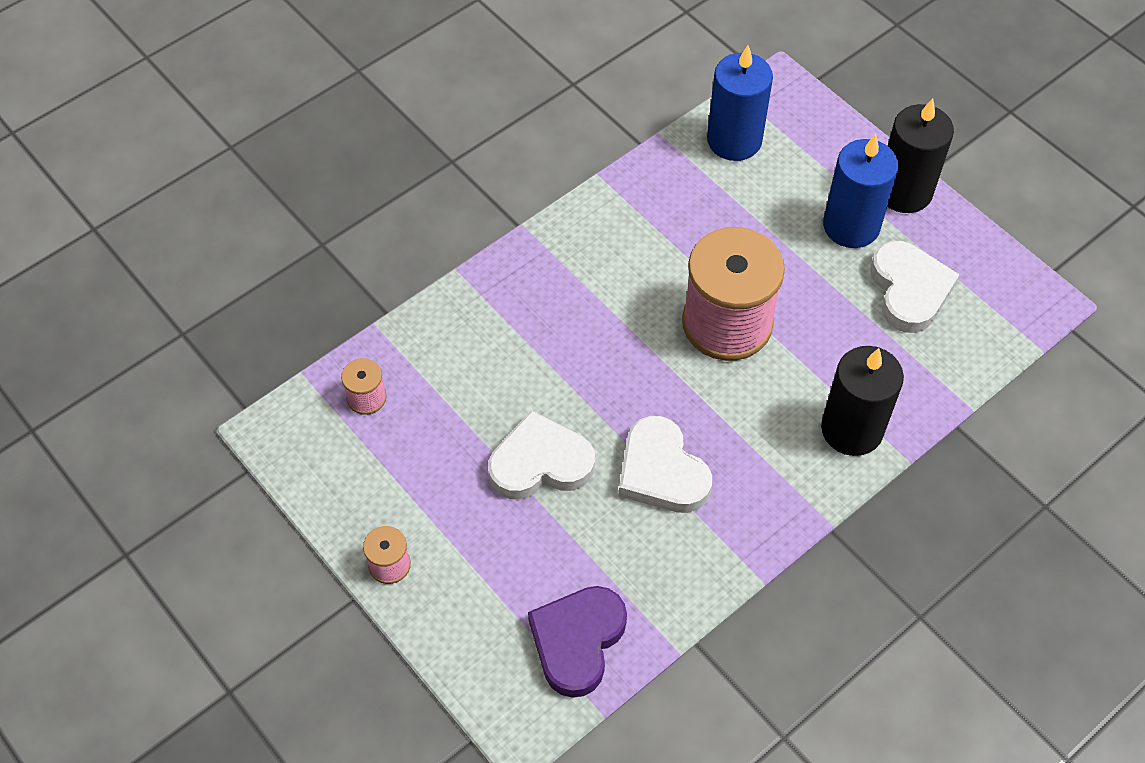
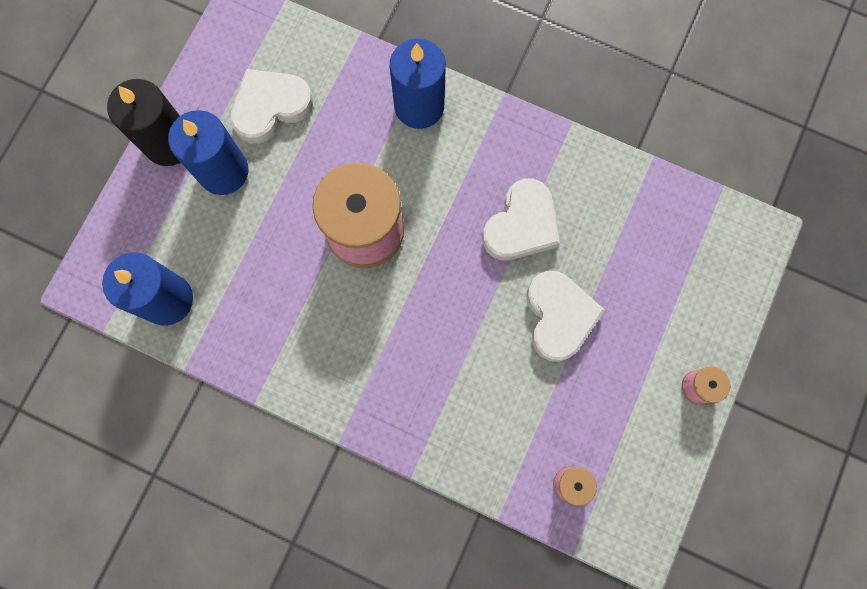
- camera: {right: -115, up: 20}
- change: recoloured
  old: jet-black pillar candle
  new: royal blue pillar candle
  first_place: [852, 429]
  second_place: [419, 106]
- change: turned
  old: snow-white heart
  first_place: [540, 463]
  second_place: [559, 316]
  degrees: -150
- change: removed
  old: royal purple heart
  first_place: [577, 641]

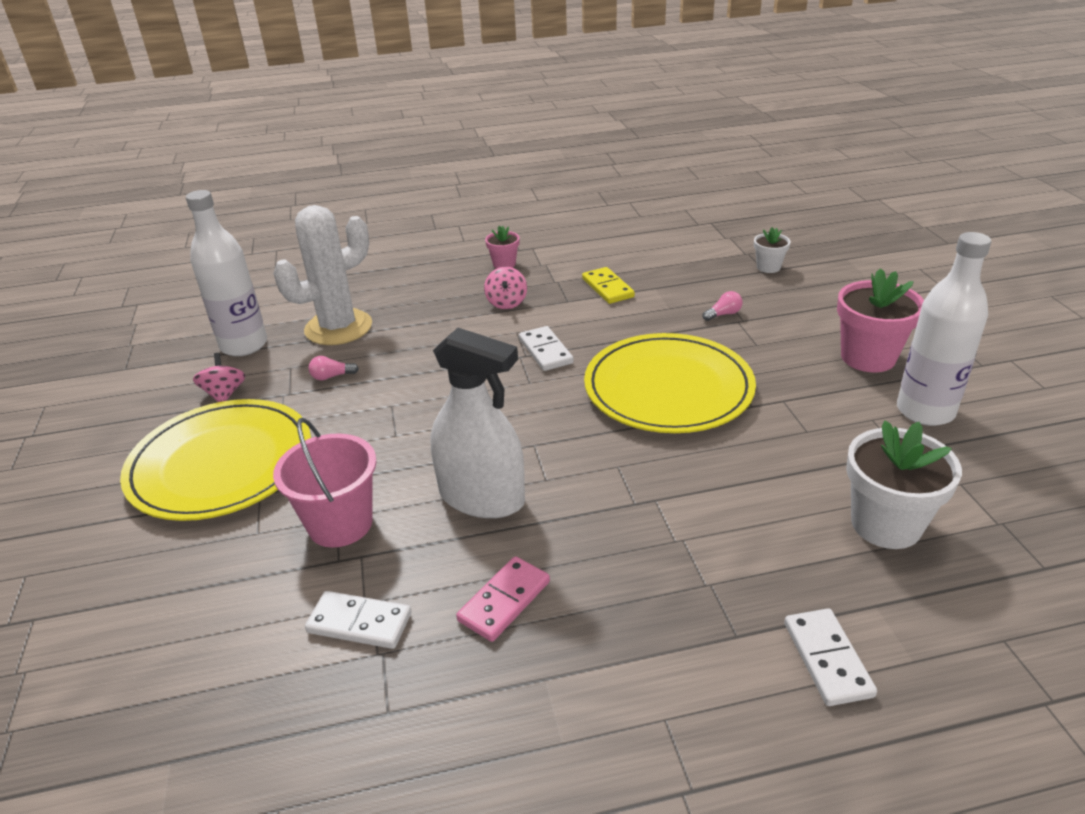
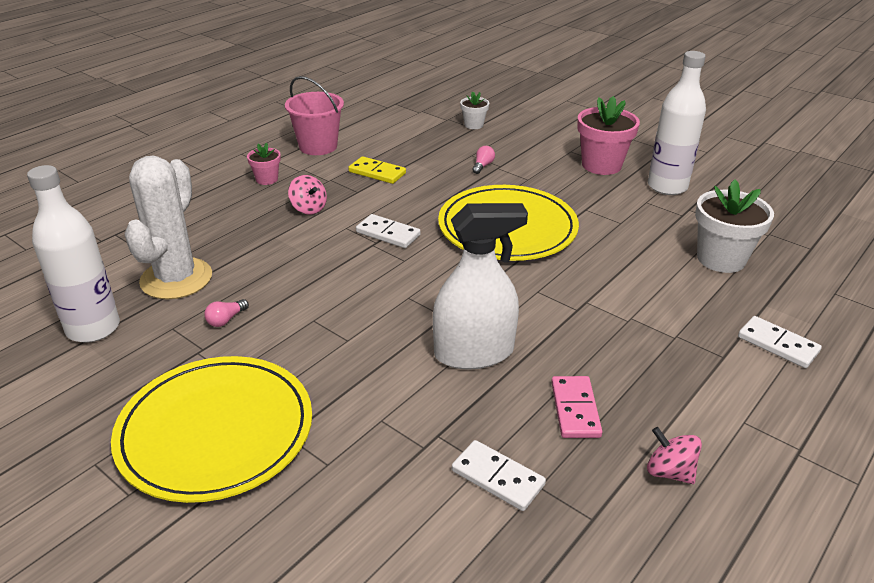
- camera: {right: -40, up: 0}
- change: moved
  old: rosy pail
  first_place: [340, 524]
  second_place: [318, 146]
- change: turned
  old: snow-white domino piece
  first_place: [359, 622]
  second_place: [498, 477]
  degrees: 60
- change: moved
  old: rosy toy top
  first_place: [224, 394]
  second_place: [669, 472]

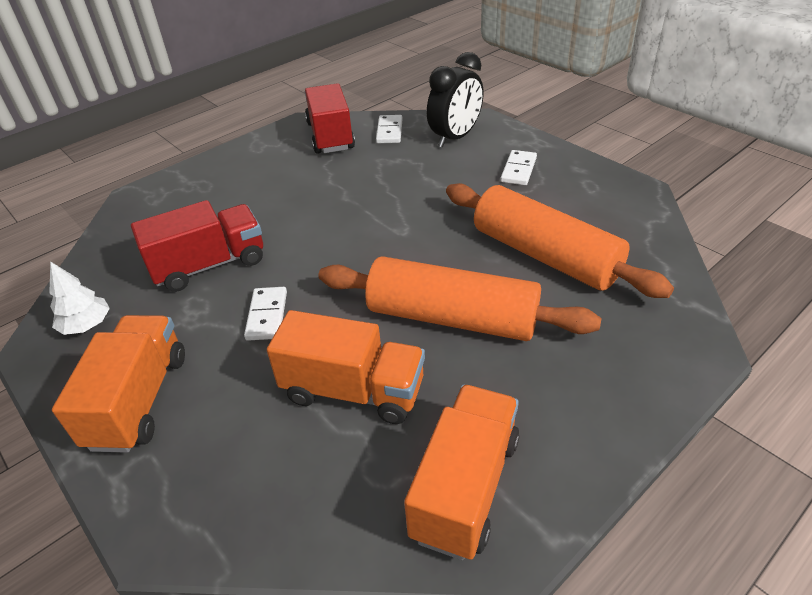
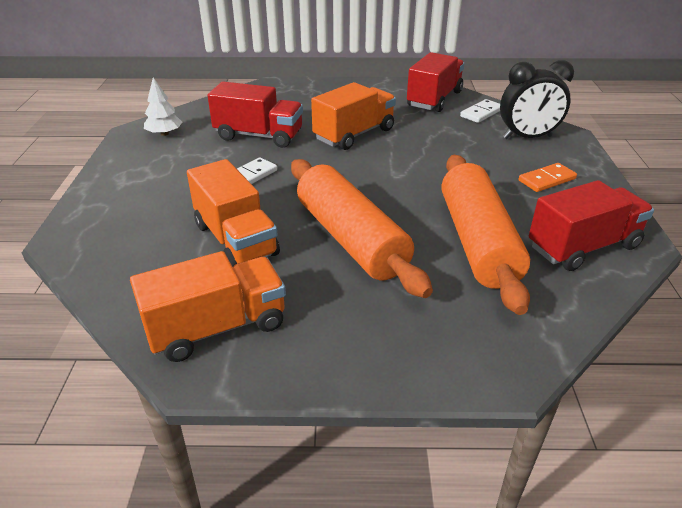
- camera: {right: 40, up: -5}
- change: moved
  old: orange-coloured lorry
  first_place: [139, 400]
  second_place: [354, 134]
- change: recoloured
  old: snow-white domino piece
  new: orange-coloured domino piece
  first_place: [518, 170]
  second_place: [546, 180]
- change: added
  new: red lorry
  second_place: [583, 247]

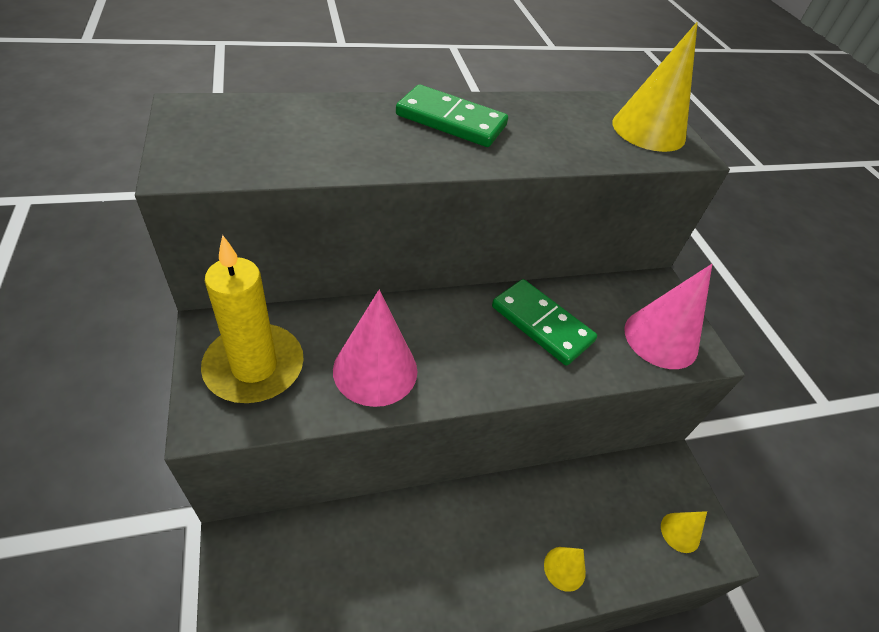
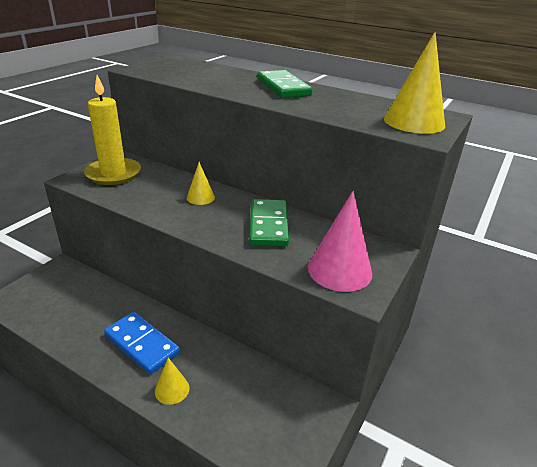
- camera: {right: 50, up: -15}
- change: added
  new: royal blue domino piece
  second_place: [142, 344]
- change: moved
  old: yellow cone
  first_place: [680, 532]
  second_place: [200, 197]
- change: removed
  old: rosy cone
  first_place: [375, 370]

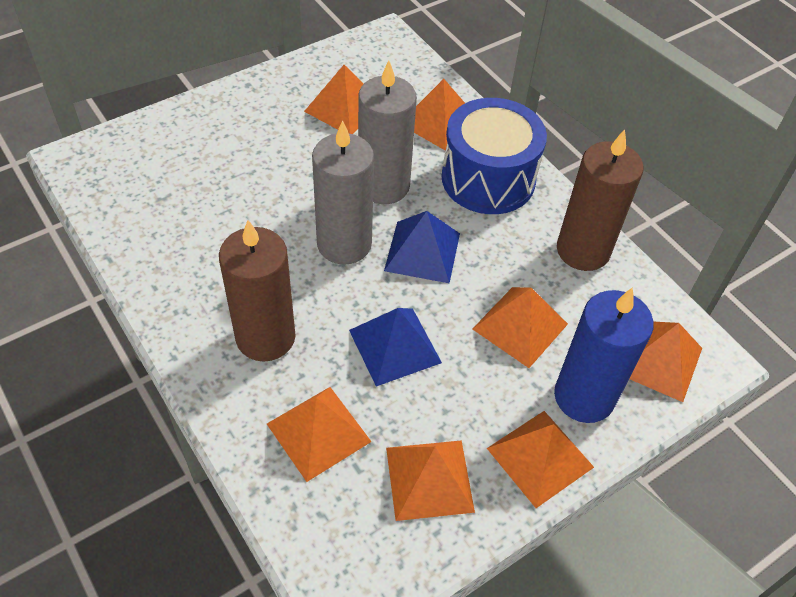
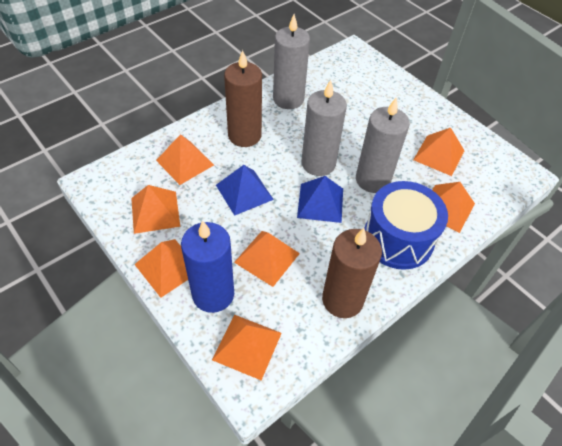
- camera: {right: 85, up: 0}
- change: added
  new: ash-grey pillar candle
  second_place: [288, 99]

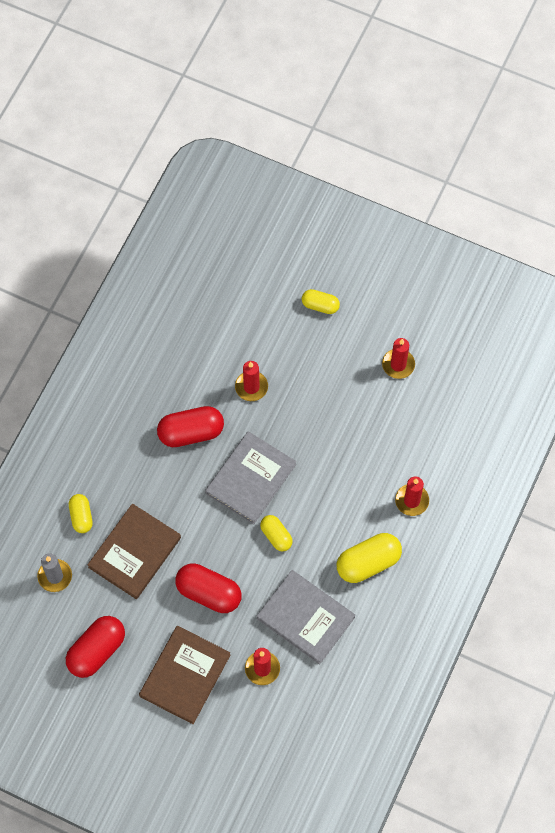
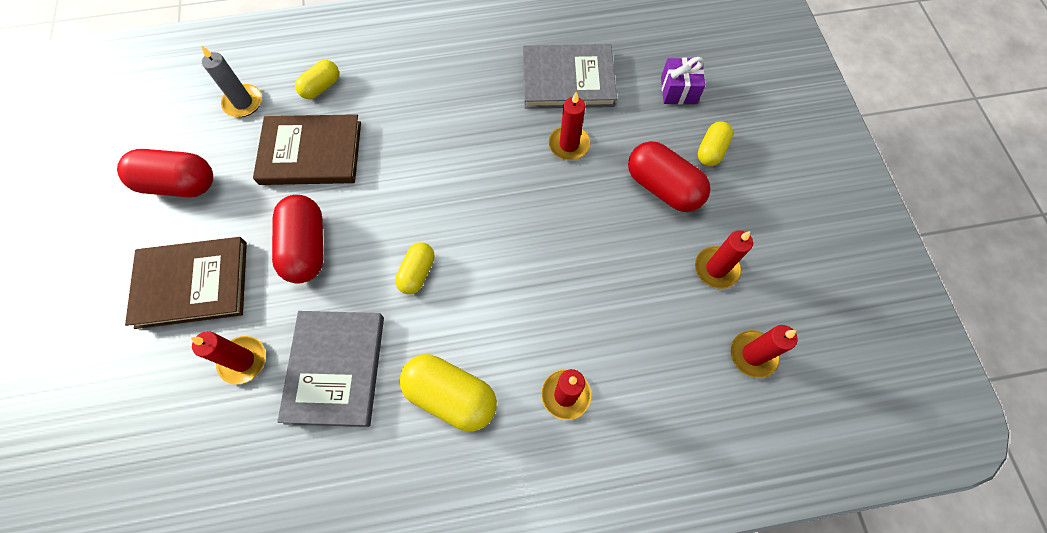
- camera: {right: 55, up: 0}
- change: moved
  old: ash-grey hardback
  first_place: [250, 479]
  second_place: [568, 79]
- change: moved
  old: red pill
  first_place: [191, 432]
  second_place: [663, 187]
- change: added
  new: royal purple gift
  second_place: [678, 90]
- change: turned
  old: yellow pill
  first_place: [320, 305]
  second_place: [711, 150]
  degrees: 45
- change: added
  new: red pillar candle
  second_place: [753, 354]

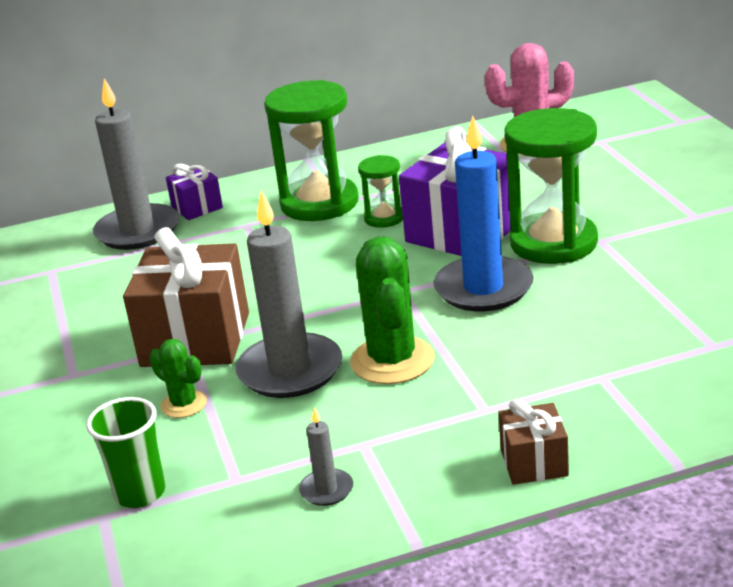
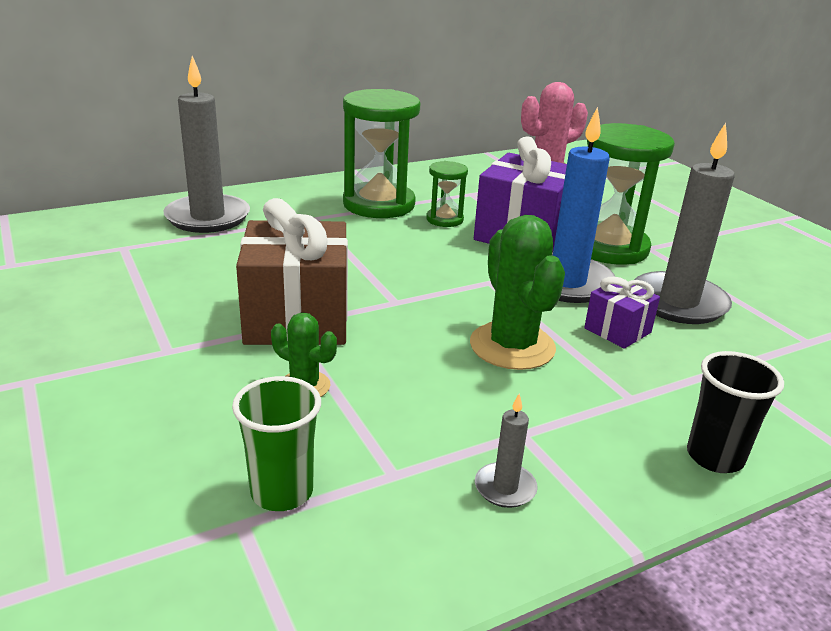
- camera: {right: -15, up: 0}
- change: moved
  old: royal purple gift
  first_place: [197, 207]
  second_place: [617, 330]
- change: moved
  old: ash-grey pillar candle
  first_place: [290, 370]
  second_place: [678, 302]
- change: replaced
  old: russet gift
  new: jet-black beaker
  first_place: [534, 463]
  second_place: [714, 457]

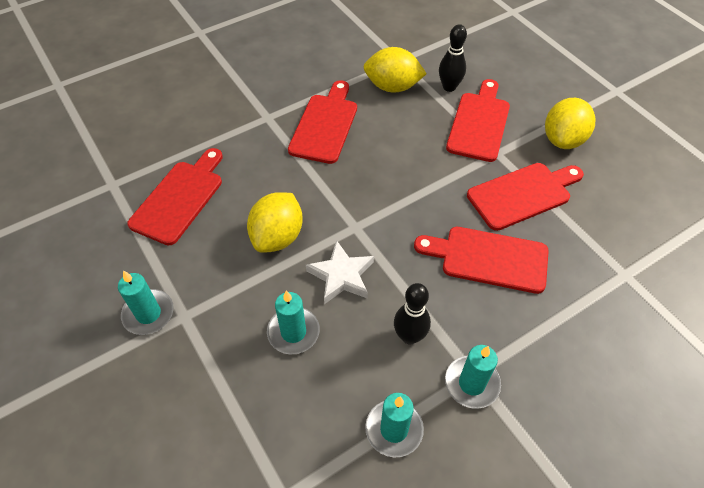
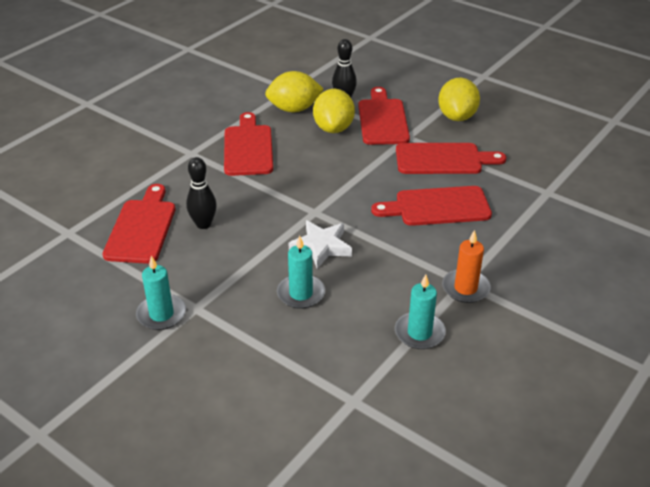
- camera: {right: -20, up: -15}
- change: moved
  old: jet-black tenpin
  first_place: [409, 336]
  second_place: [203, 224]
- change: moved
  old: yellow lemon
  first_place: [277, 237]
  second_place: [333, 128]
- change: turned
  old: red chopping board
  first_place: [522, 194]
  second_place: [443, 159]
  degrees: 45
- change: recoloured
  old: teal pillar candle
  new: orange-coloured pillar candle
  first_place: [472, 383]
  second_place: [465, 288]

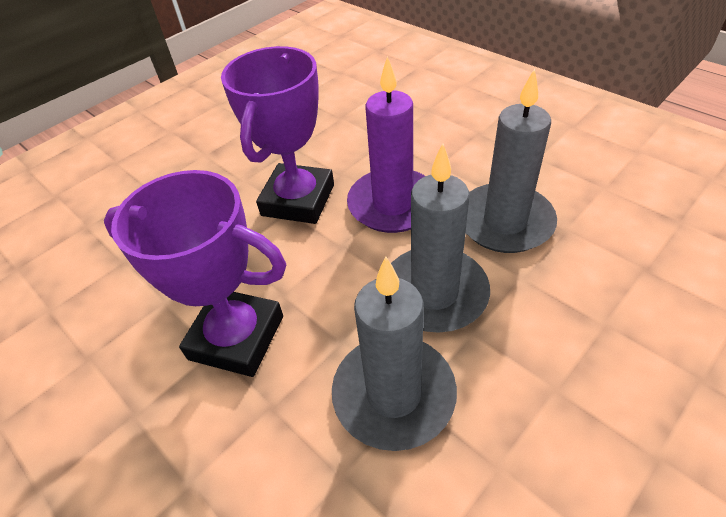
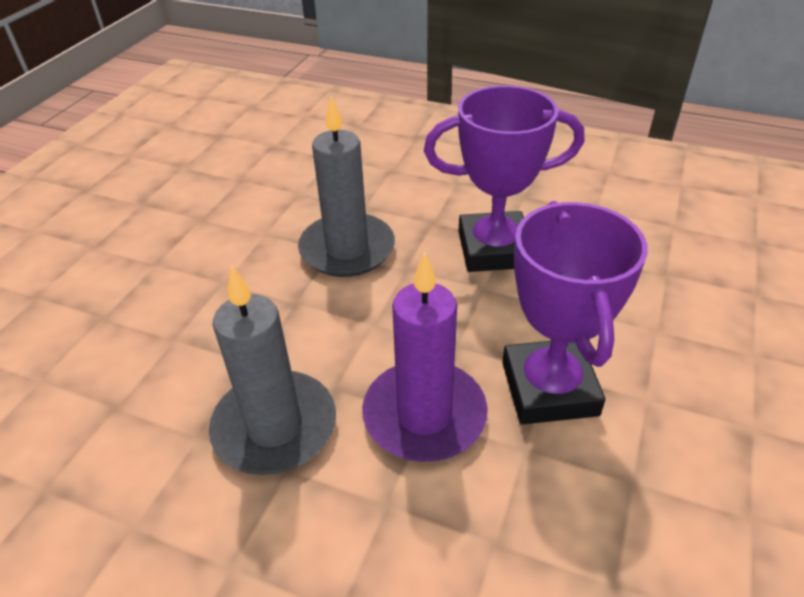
- camera: {right: 155, up: -5}
- change: removed
  old: ash-grey pillar candle
  first_place: [434, 293]

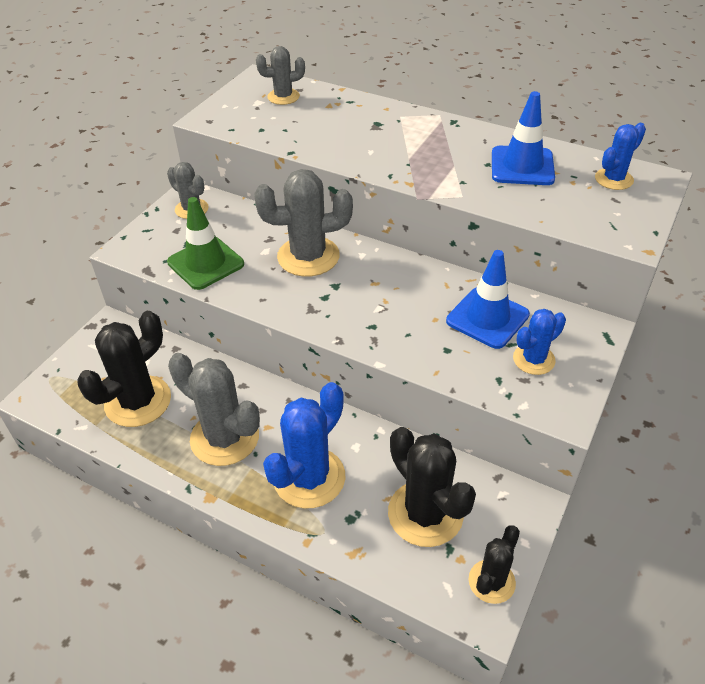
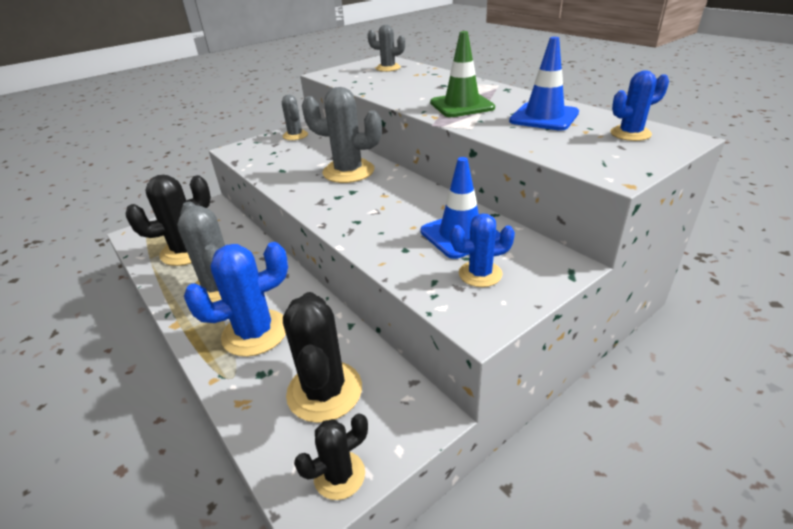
- camera: {right: 25, up: -10}
- change: moved
  old: emerald safety cone
  first_place: [205, 263]
  second_place: [461, 105]

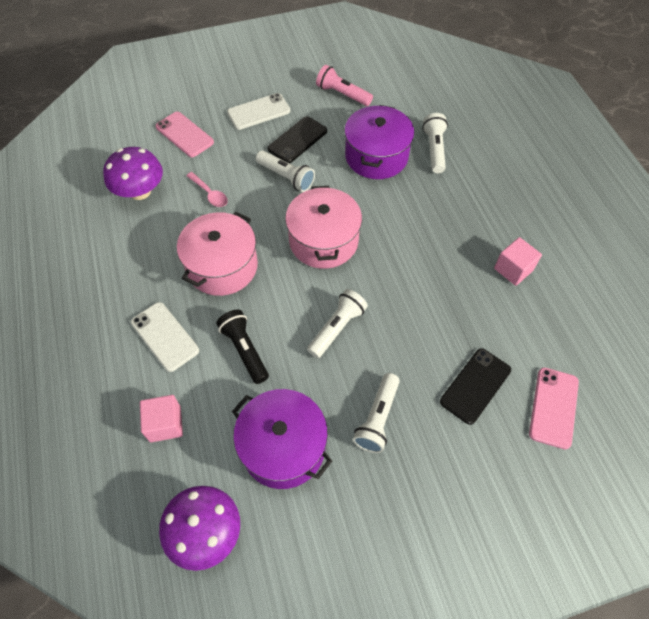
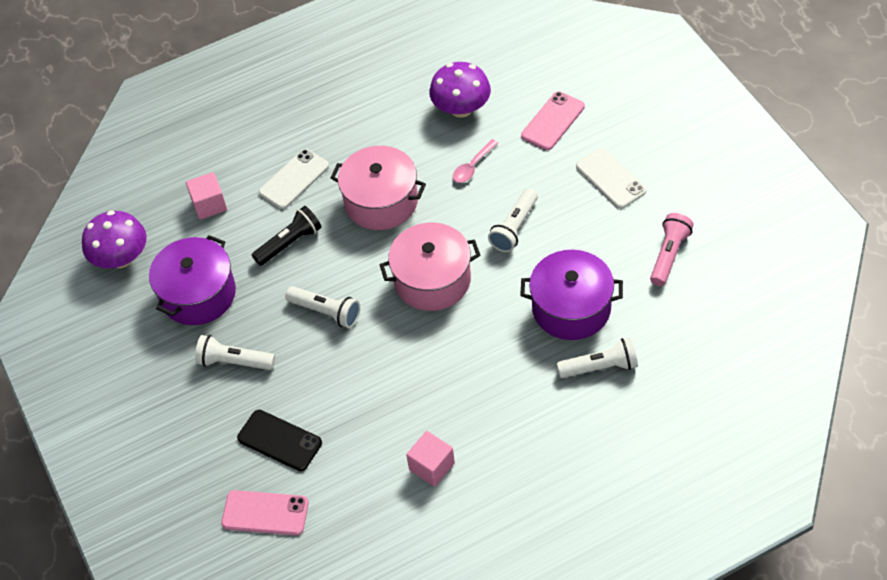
- camera: {right: 85, up: -5}
- change: removed
  old: jet-black smartphone
  first_place: [297, 140]

